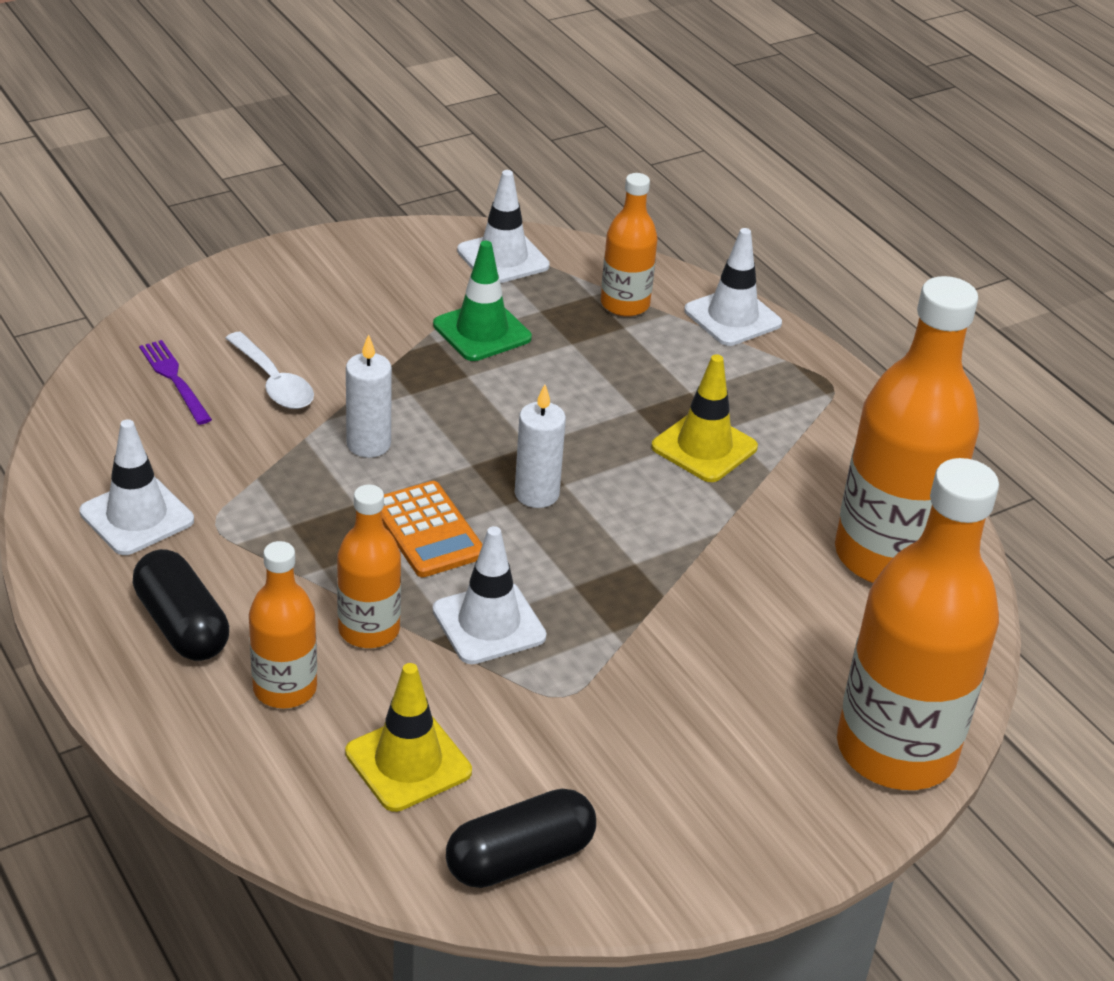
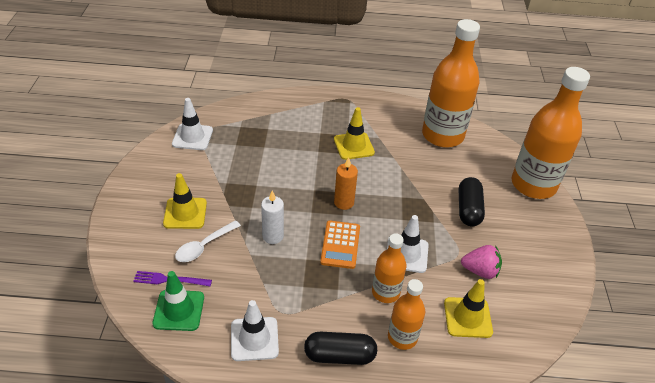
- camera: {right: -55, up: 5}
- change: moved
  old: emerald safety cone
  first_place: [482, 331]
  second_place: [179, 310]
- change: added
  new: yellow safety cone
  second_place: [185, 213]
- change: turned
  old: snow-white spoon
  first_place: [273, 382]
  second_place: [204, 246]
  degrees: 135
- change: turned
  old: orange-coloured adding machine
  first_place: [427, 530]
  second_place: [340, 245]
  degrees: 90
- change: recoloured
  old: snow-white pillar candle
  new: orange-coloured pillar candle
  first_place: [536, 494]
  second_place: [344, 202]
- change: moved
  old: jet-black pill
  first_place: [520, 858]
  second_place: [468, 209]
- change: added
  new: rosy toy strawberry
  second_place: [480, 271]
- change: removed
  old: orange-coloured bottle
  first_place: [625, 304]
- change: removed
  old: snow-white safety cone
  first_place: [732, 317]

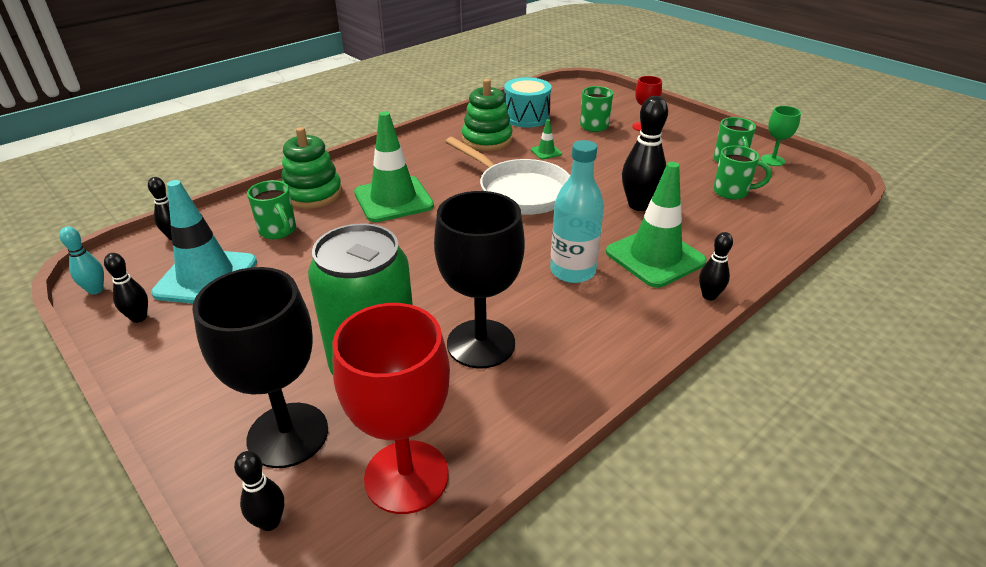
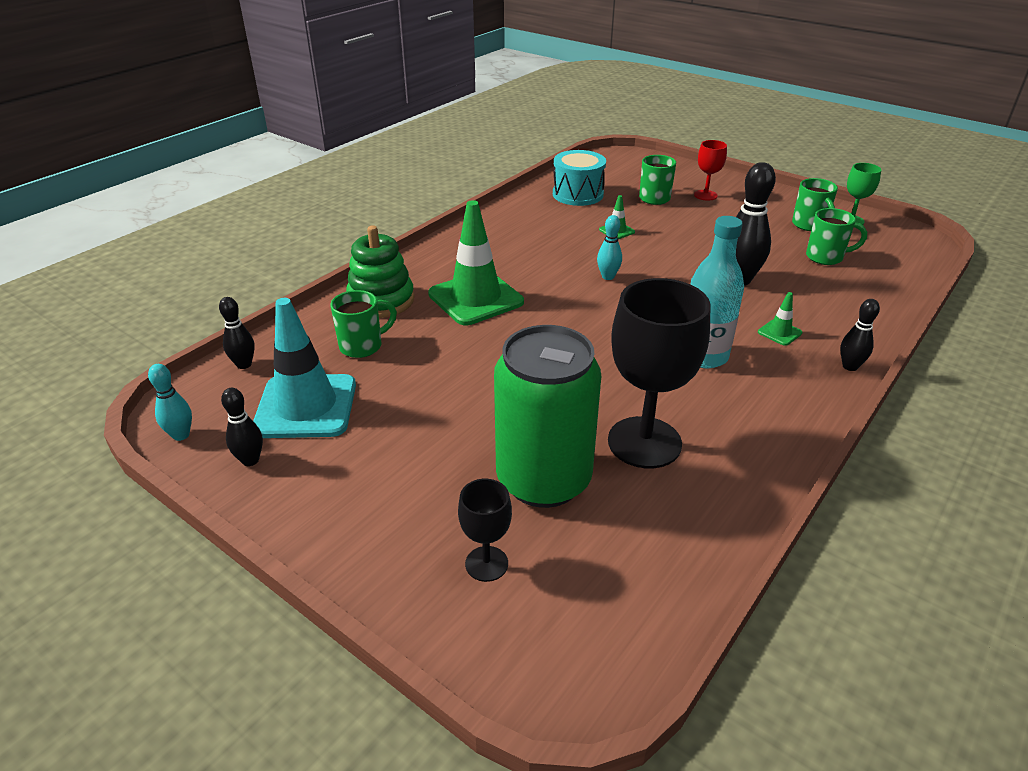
- camera: {right: -10, up: 0}
- change: turned
  old: emerald mug
  first_place: [278, 231]
  second_place: [363, 346]
  degrees: -75
- change: resized
  old: jet-black goblet
  first_place: [288, 435]
  second_place: [486, 564]
  factor: 0.5
- change: replaced
  old: snow-white pan
  new: teal tenpin
  first_place: [519, 191]
  second_place: [608, 277]
- change: resized
  old: emerald safety cone
  first_place: [655, 257]
  second_place: [779, 332]
  factor: 0.42
- change: removed
  old: jet-black tenpin
  first_place: [270, 522]
- change: removed
  old: red goblet
  first_place: [406, 476]
- change: removed
  old: emerald stacking rings
  first_place: [487, 140]

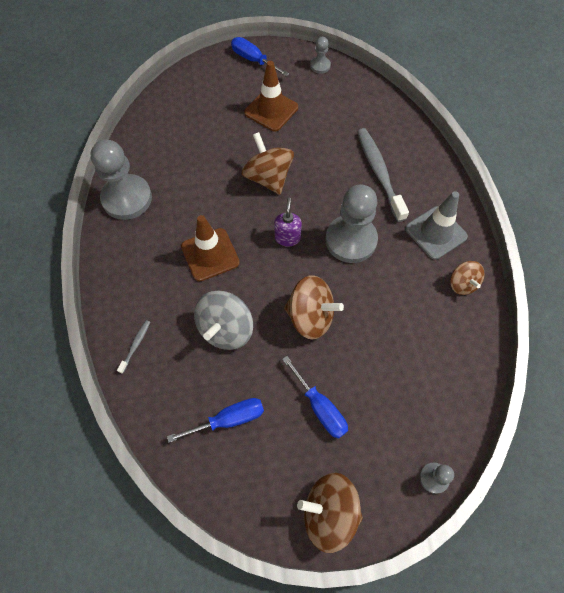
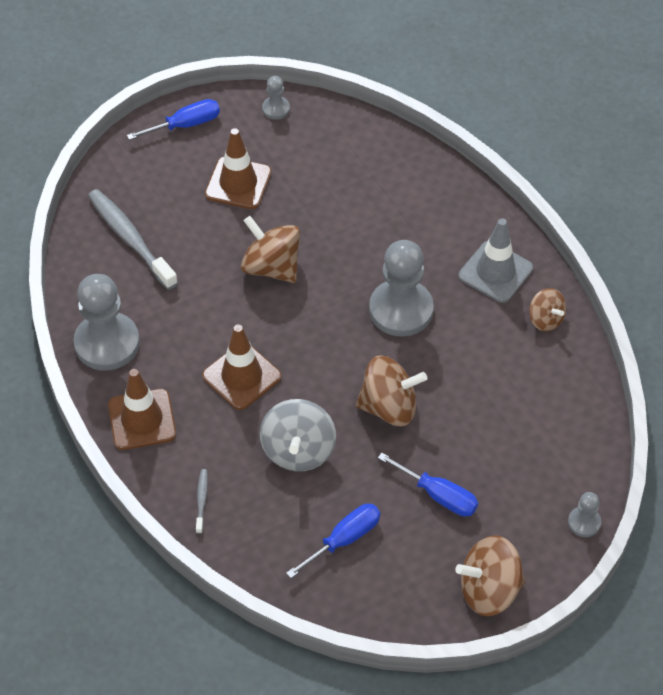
- camera: {right: -20, up: -10}
- change: moved
  old: ash-grey toothbrush
  first_place: [379, 173]
  second_place: [130, 238]
- change: added
  new: russet safety cone
  second_place: [142, 420]
- change: turned
  old: royal blue screwdriver
  first_place: [253, 60]
  second_place: [185, 125]
  degrees: 135
- change: removed
  old: royal purple soap dispenser
  first_place: [287, 237]

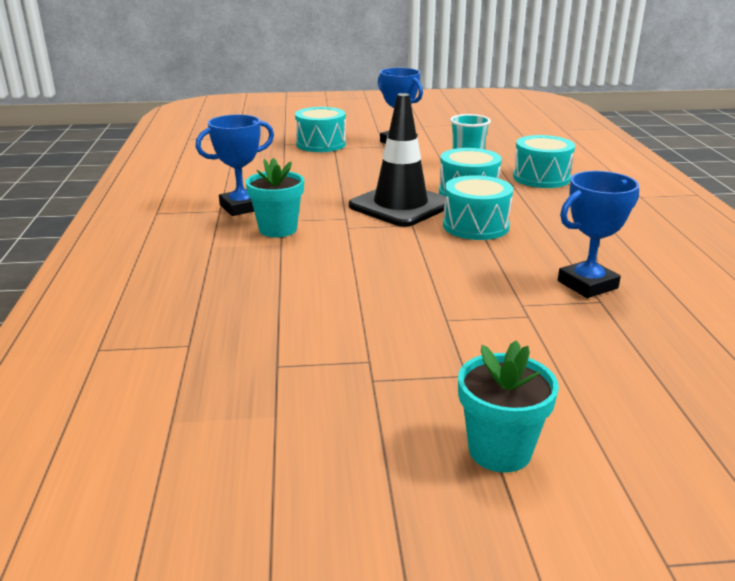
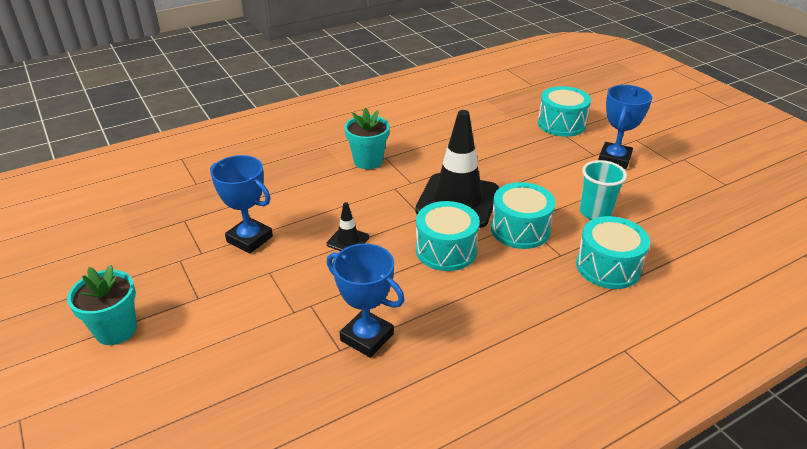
- camera: {right: 65, up: 10}
- change: moved
  old: royal blue trophy
  first_place: [241, 207]
  second_place: [249, 239]
- change: added
  new: jet-black safety cone
  second_place: [348, 241]

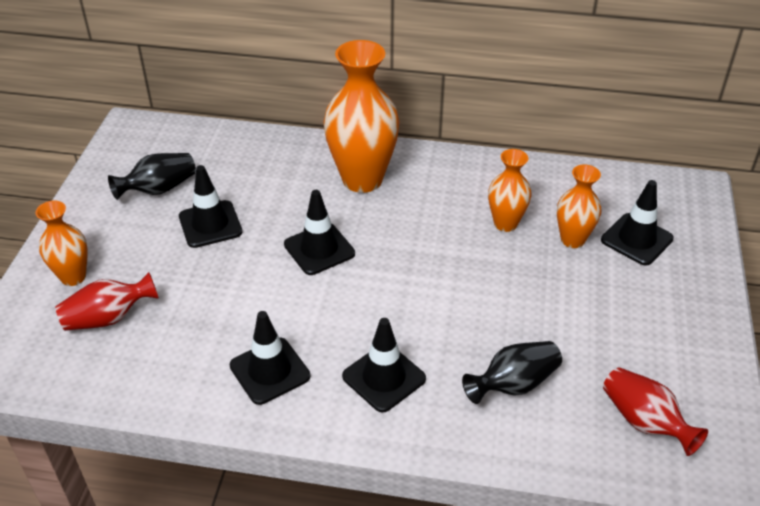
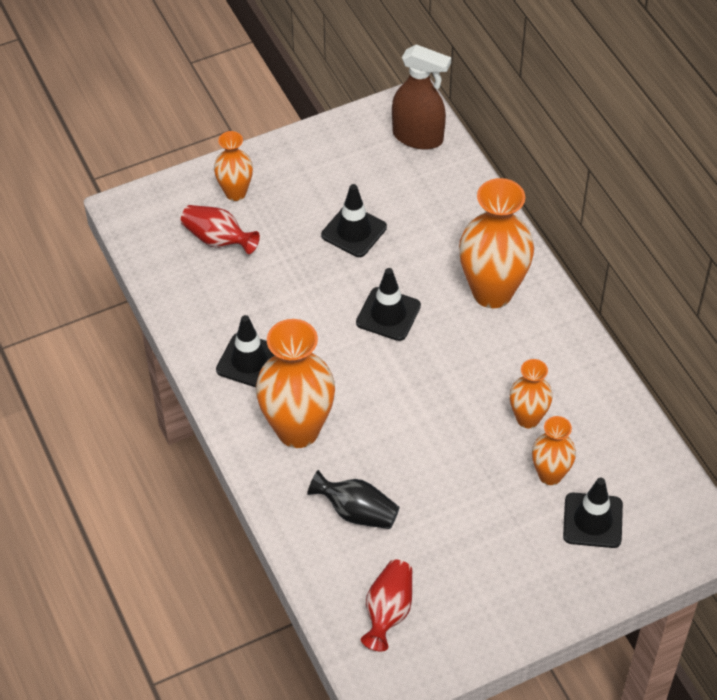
- camera: {right: 55, up: 10}
- change: replaced
  old: jet-black safety cone
  new: orange-coloured tall vase
  first_place: [384, 377]
  second_place: [298, 430]
- change: added
  new: russet spray bottle
  second_place: [418, 137]
- change: removed
  old: jet-black tall vase
  first_place: [159, 189]

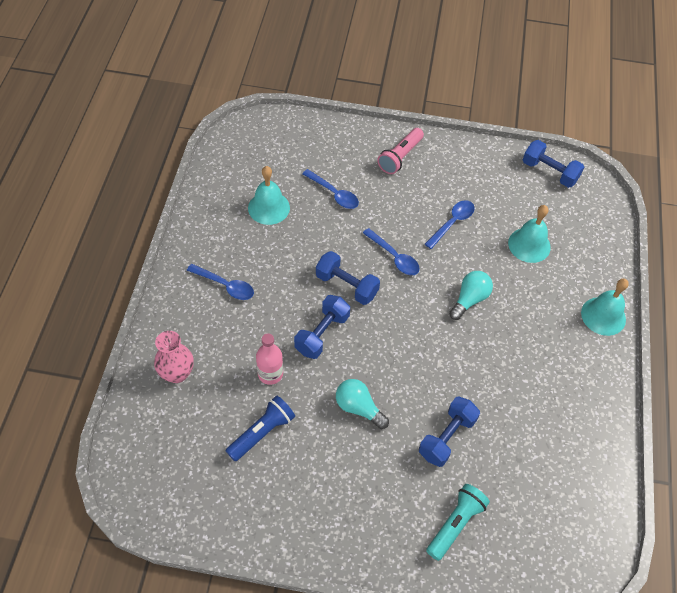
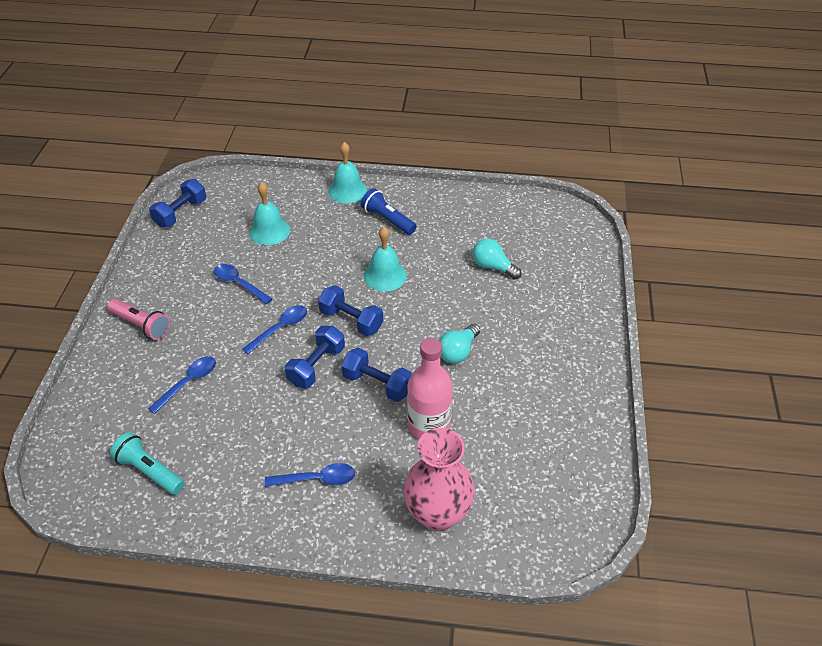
- camera: {right: -90, up: -10}
- change: moved
  old: teal pocket torch
  first_place: [455, 524]
  second_place: [149, 471]
- change: turned
  old: royal blue spoon
  first_place: [225, 285]
  second_place: [316, 479]
  degrees: 60
- change: moved
  old: royal blue free weight
  first_place: [447, 437]
  second_place: [351, 320]
- change: moved
  old: royal blue pocket torch
  first_place: [262, 433]
  second_place: [388, 220]
- change: moved
  old: teal bell
  first_place: [269, 207]
  second_place: [385, 275]
- change: resized
  old: rosy tall vase
  first_place: [177, 373]
  second_place: [437, 514]
  factor: 1.56
- change: resized
  old: rosy bottle
  first_place: [270, 374]
  second_place: [429, 425]
  factor: 1.57
- change: moved
  old: teal lightbulb
  first_place: [469, 299]
  second_place: [493, 267]

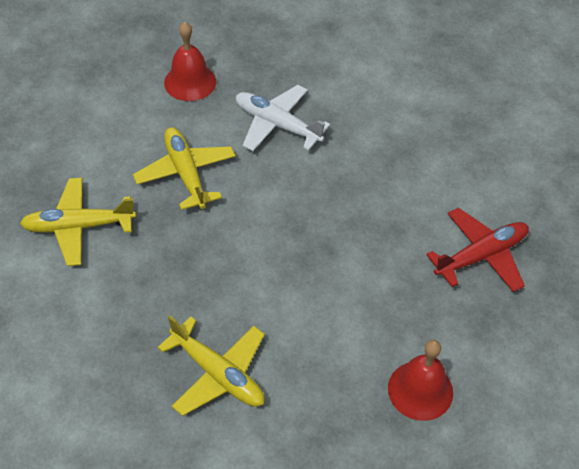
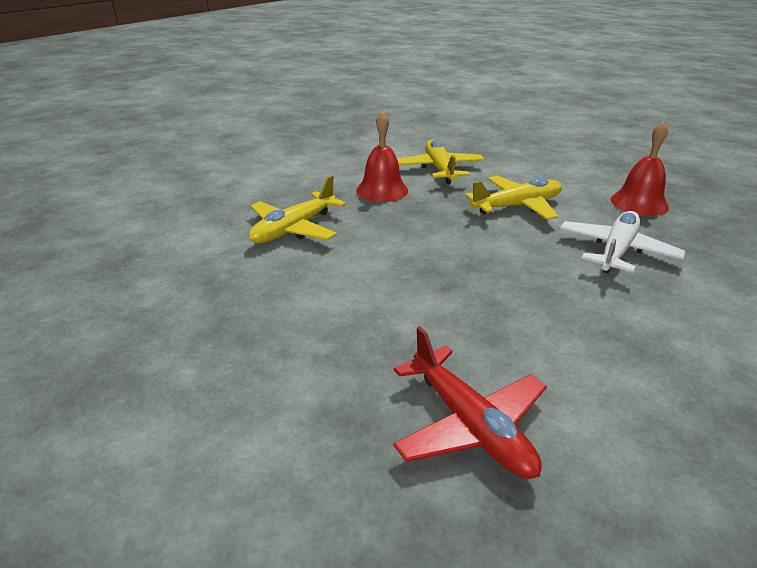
- camera: {right: 90, up: -20}
- change: moved
  old: red bell
  first_place: [420, 390]
  second_place: [382, 190]

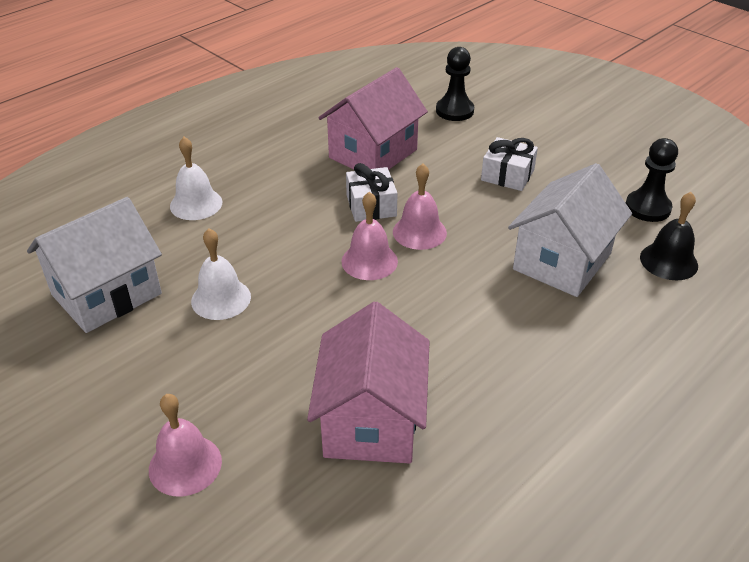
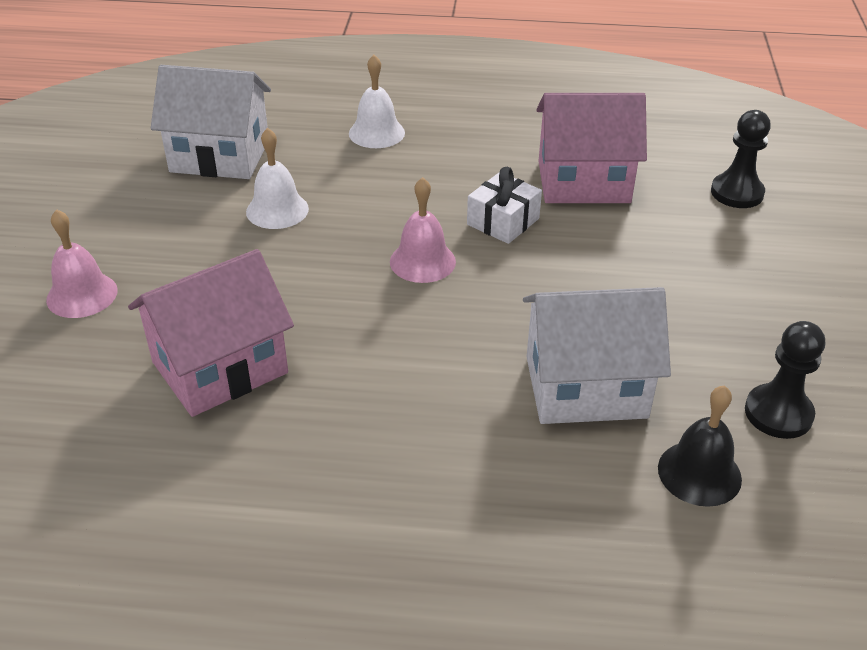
- camera: {right: 50, up: 0}
- change: removed
  old: rosy bell
  first_place: [419, 232]
- change: removed
  old: snow-white gift
  first_place: [507, 175]

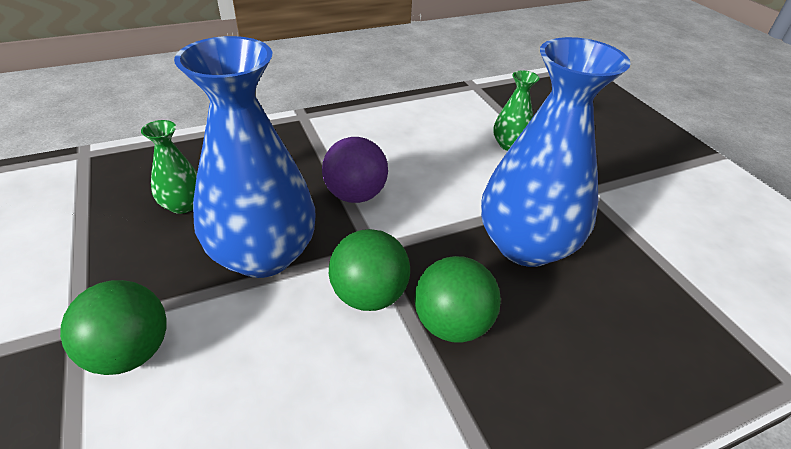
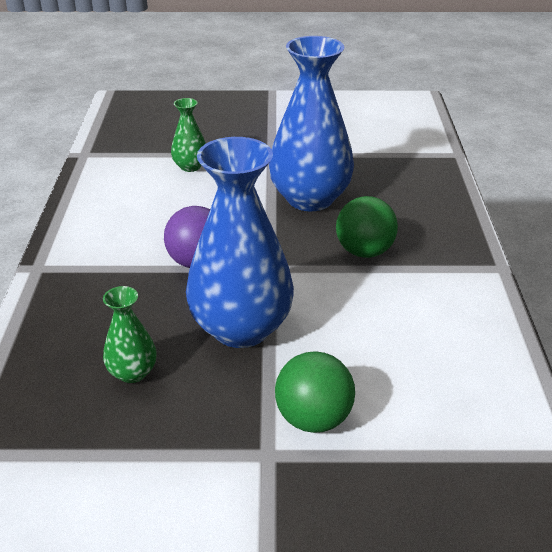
- camera: {right: -65, up: -5}
- change: removed
  old: emerald sphere
  first_place: [369, 295]

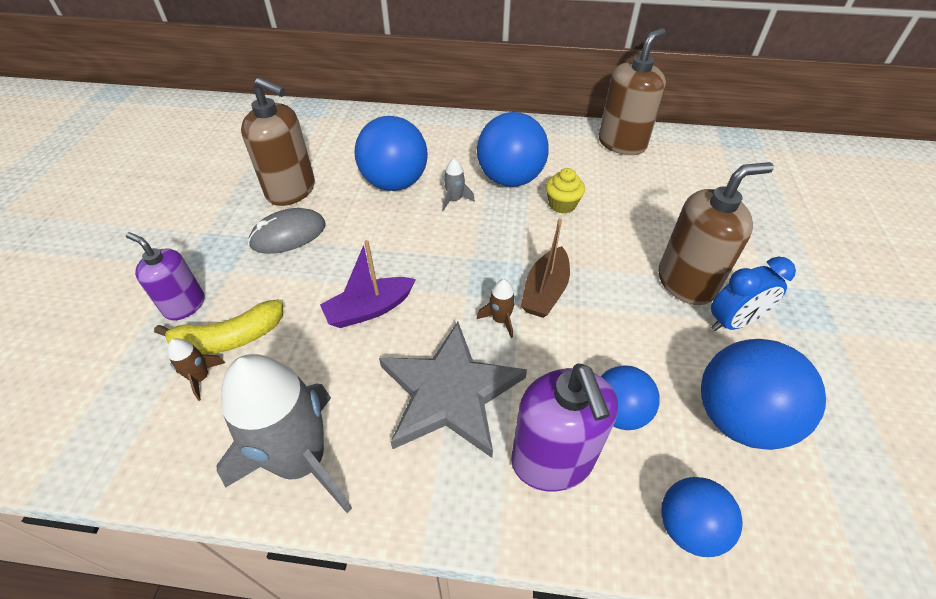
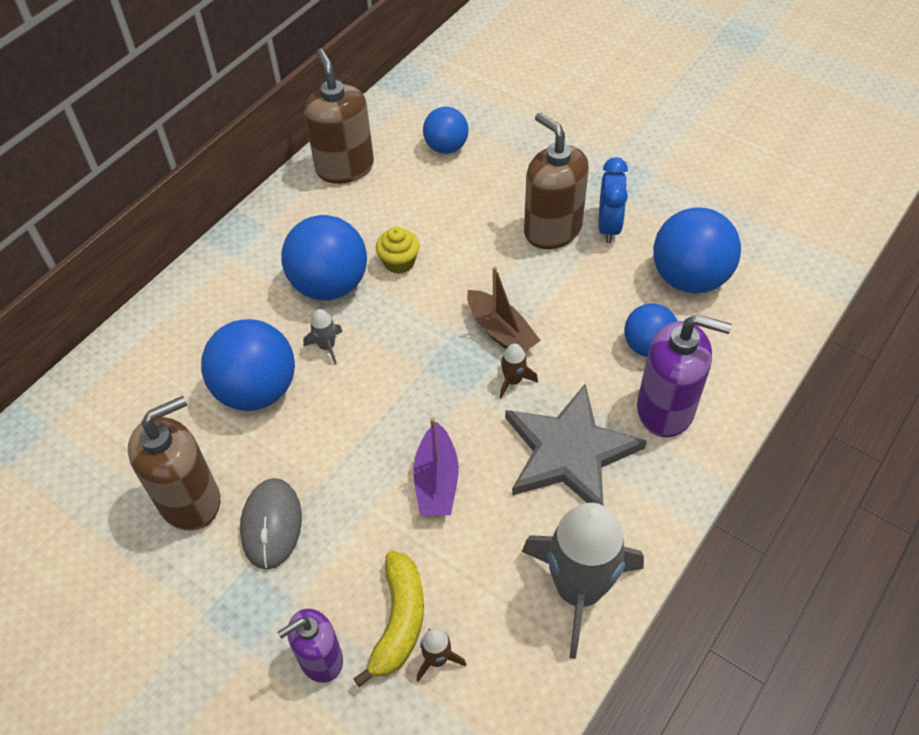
- camera: {right: -60, up: 5}
- change: moved
  old: royal blue sphere
  first_place: [688, 527]
  second_place: [446, 147]
- change: turned
  old: russet soap dispenser
  first_place: [686, 282]
  second_place: [552, 230]
  degrees: -45

